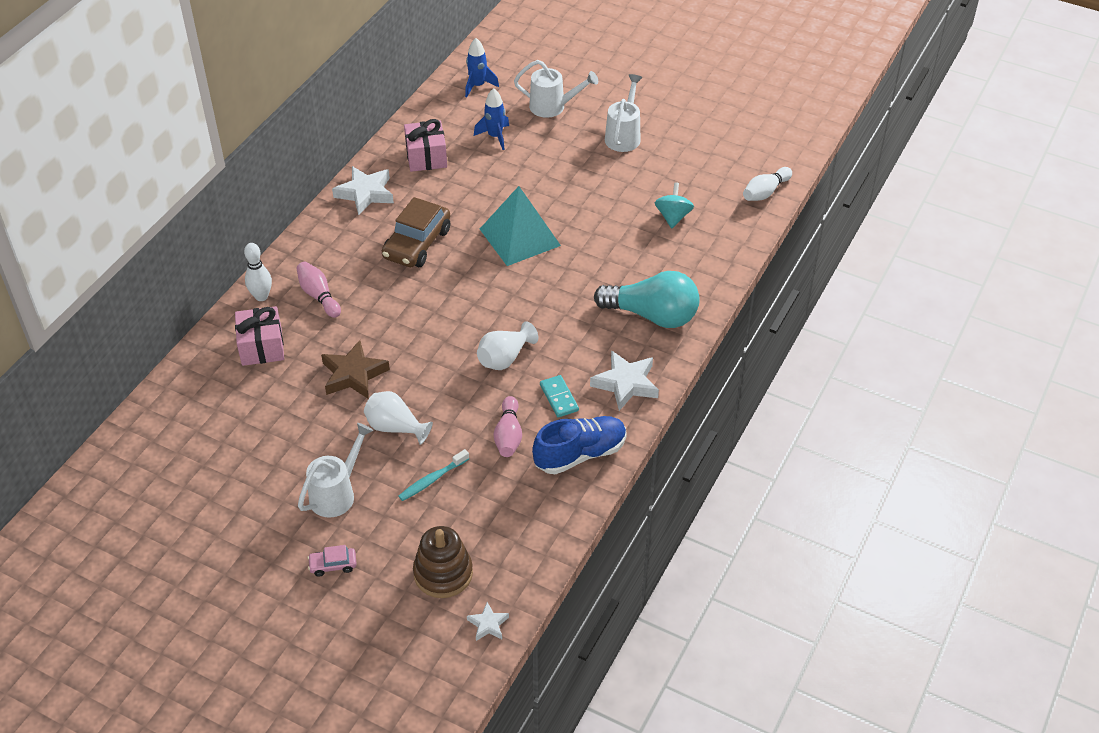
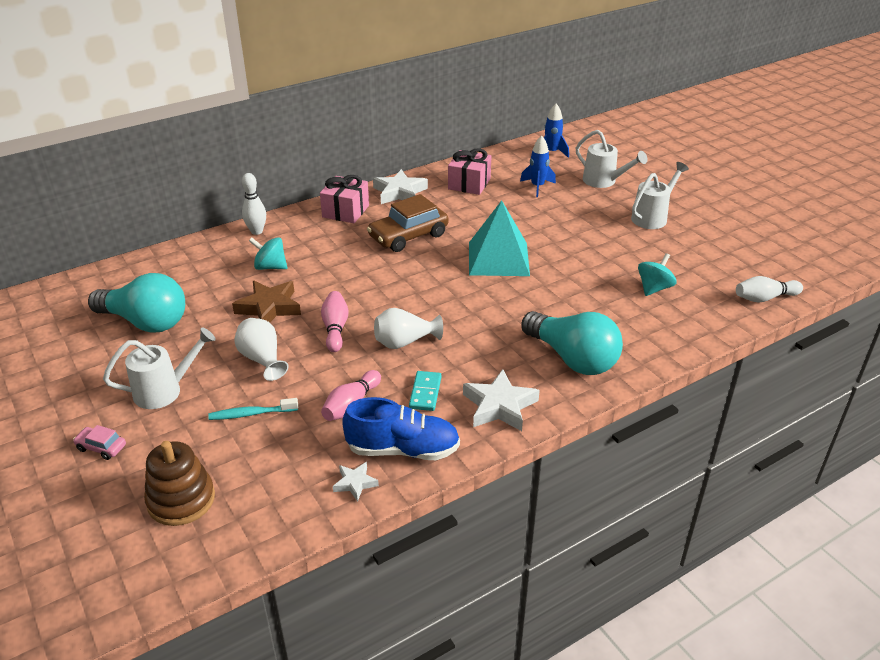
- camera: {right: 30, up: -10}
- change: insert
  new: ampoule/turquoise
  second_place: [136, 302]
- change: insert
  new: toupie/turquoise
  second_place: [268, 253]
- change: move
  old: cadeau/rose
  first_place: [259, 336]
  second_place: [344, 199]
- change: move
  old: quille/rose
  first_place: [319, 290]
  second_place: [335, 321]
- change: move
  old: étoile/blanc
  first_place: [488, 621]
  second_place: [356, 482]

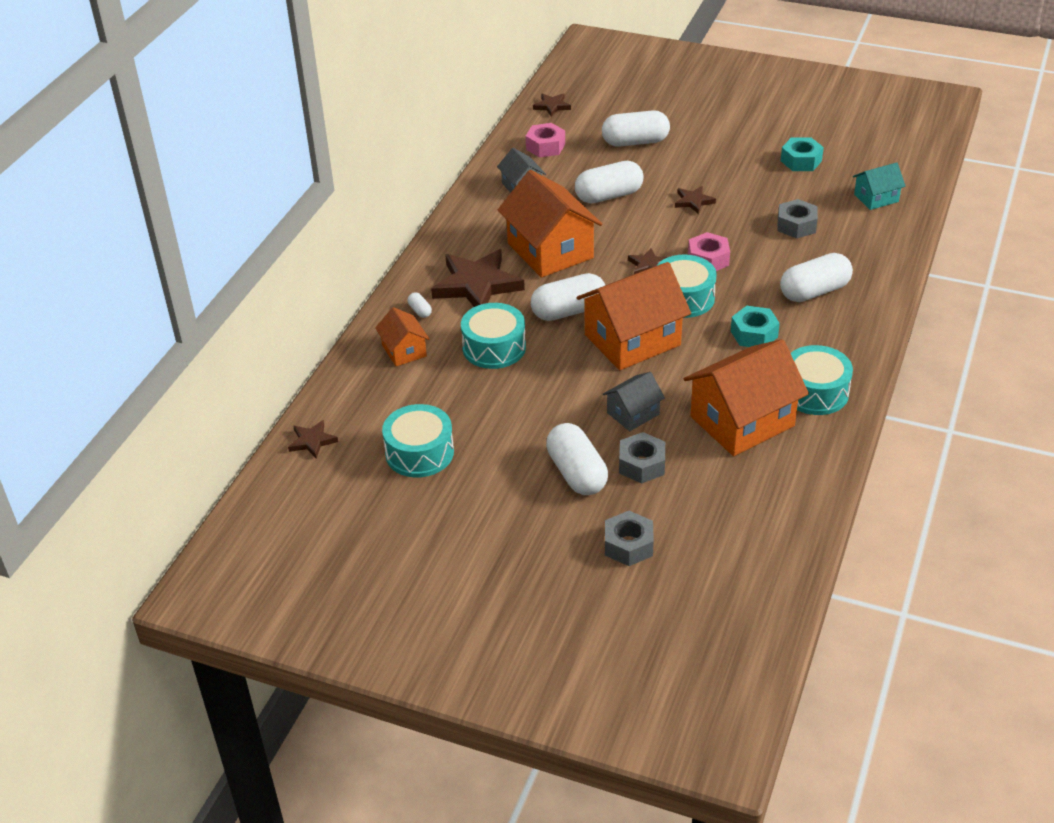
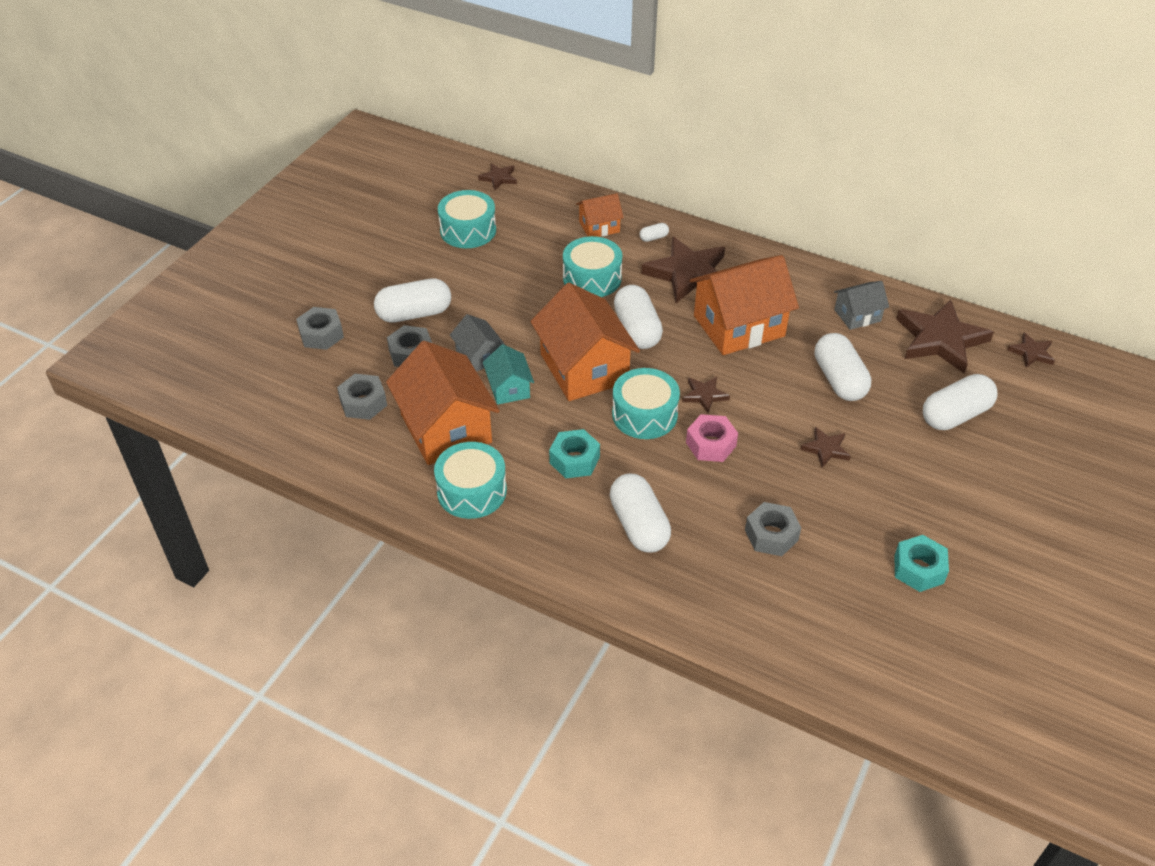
- camera: {right: 95, up: 5}
- change: insert
  new: écrou/gris
  second_place: [362, 397]
- change: move
  old: maison/turquoise
  first_place: [879, 186]
  second_place: [508, 374]
- change: replace
  old: écrou/rose
  new: étoile/marron
  first_place: [545, 140]
  second_place: [945, 337]
- change: rotate
  old: gélule/blanc
  first_place: [636, 128]
  second_place: [960, 402]
  degrees: 60

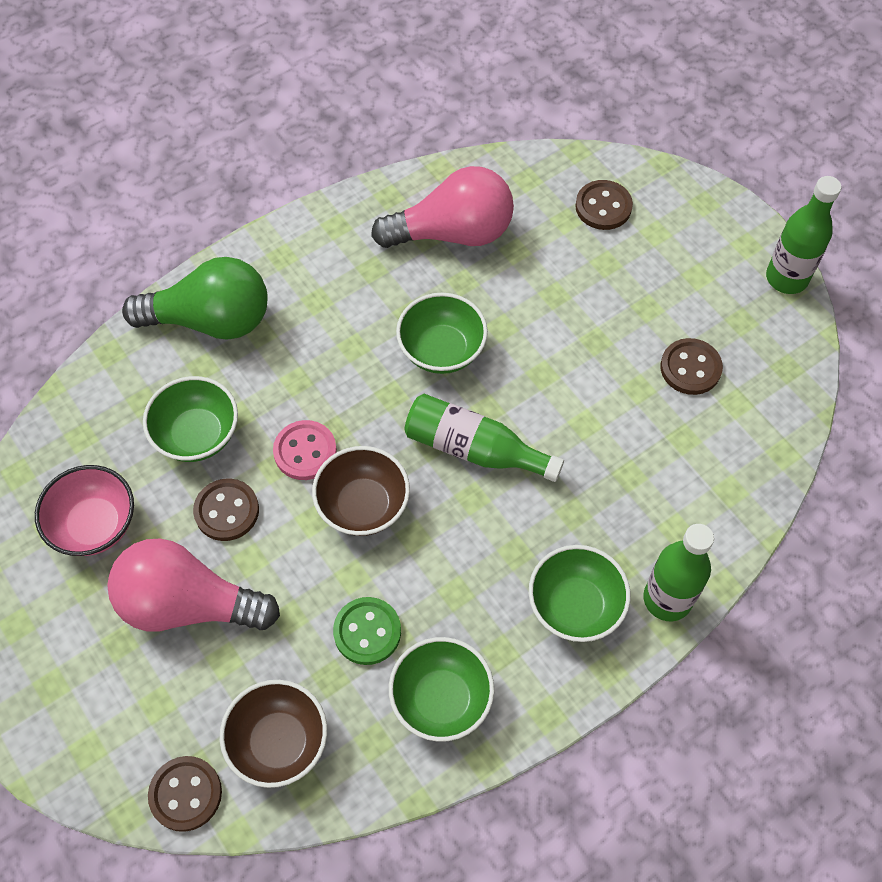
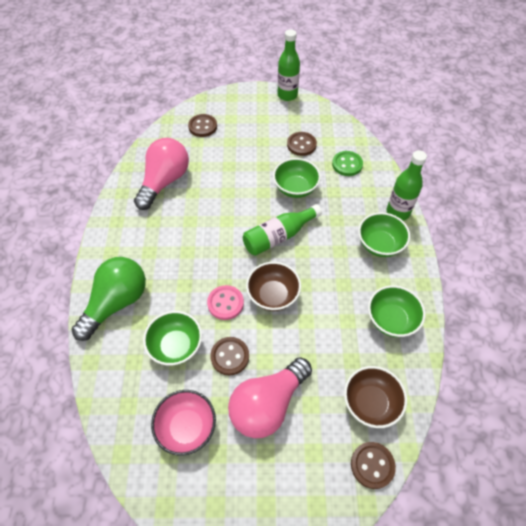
- camera: {right: -55, up: -5}
- change: move
  old: bouton/vert
  first_place: [367, 631]
  second_place: [347, 163]
- change: move
  old: bol/vert
  first_place: [442, 333]
  second_place: [297, 178]

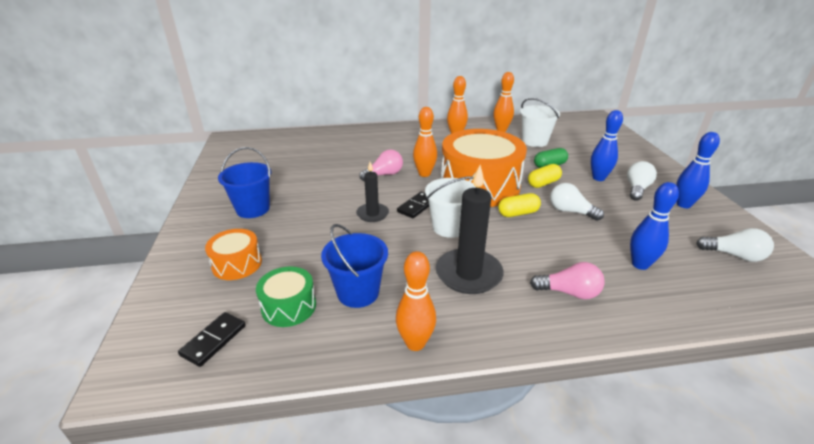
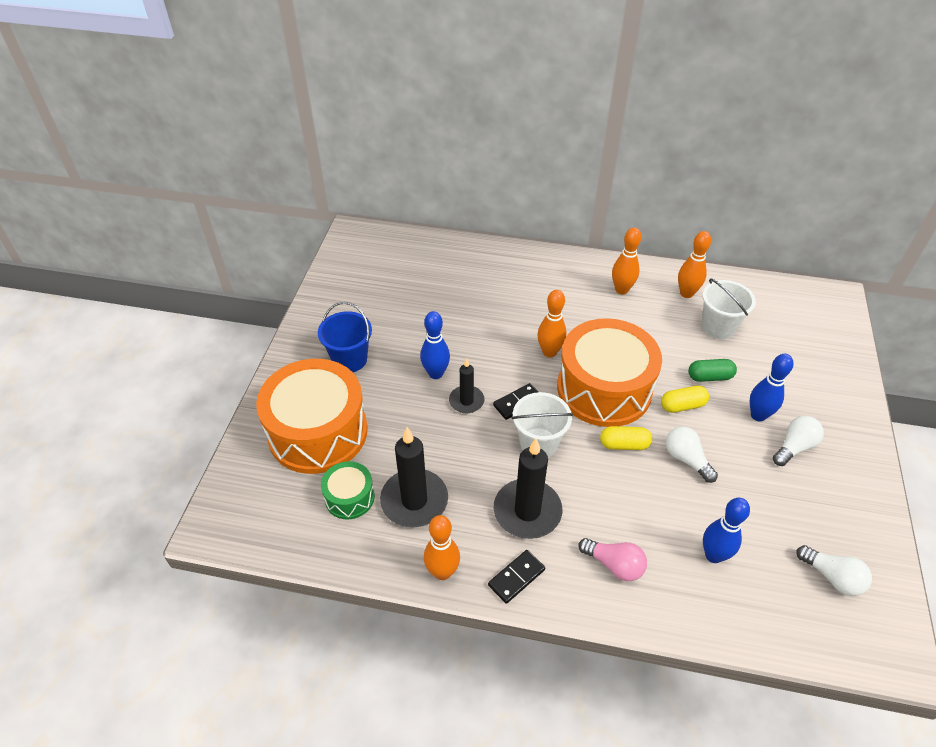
- camera: {right: 20, up: 15}
- change: delete
  old: ampoule/rose
  first_place: [381, 165]
- change: move
  old: domino/noir
  first_place: [212, 339]
  second_place: [516, 577]
- change: move
  old: quille/bleu
  first_place: [698, 170]
  second_place: [435, 345]
- change: replace
  old: seau/bleu
  new: bougie/noir
  first_place: [354, 266]
  second_place: [414, 477]
- change: resize
  old: tambour/orange
  first_place: [233, 254]
  second_place: [312, 416]
  factor: 2.13

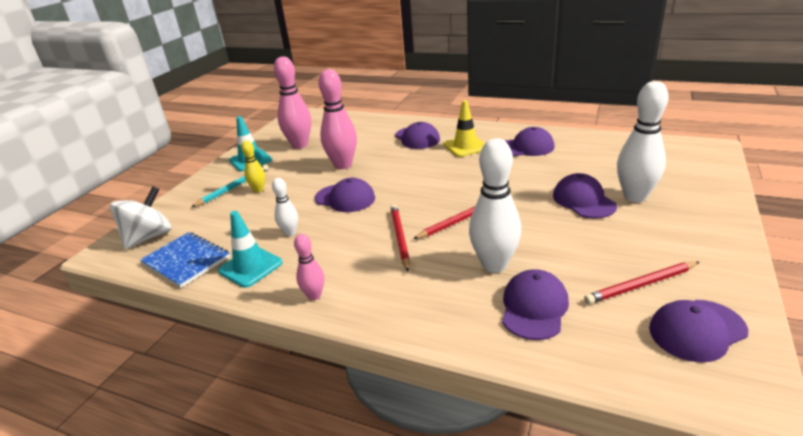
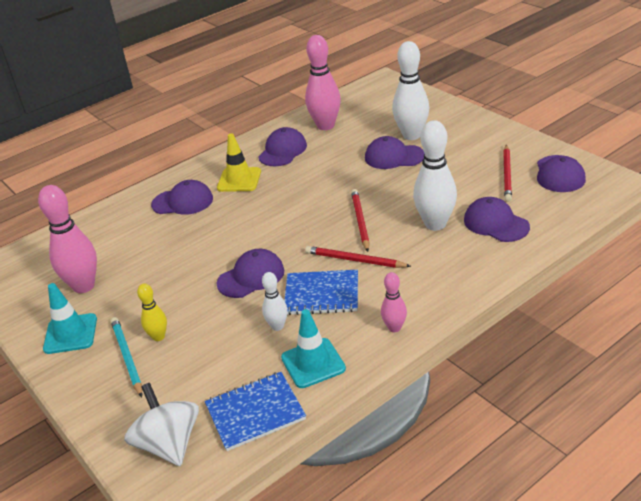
- camera: {right: -60, up: 5}
- change: insert
  new: carnet/bleu
  second_place: [321, 292]
- change: move
  old: quille/rose
  first_place: [338, 119]
  second_place: [323, 82]

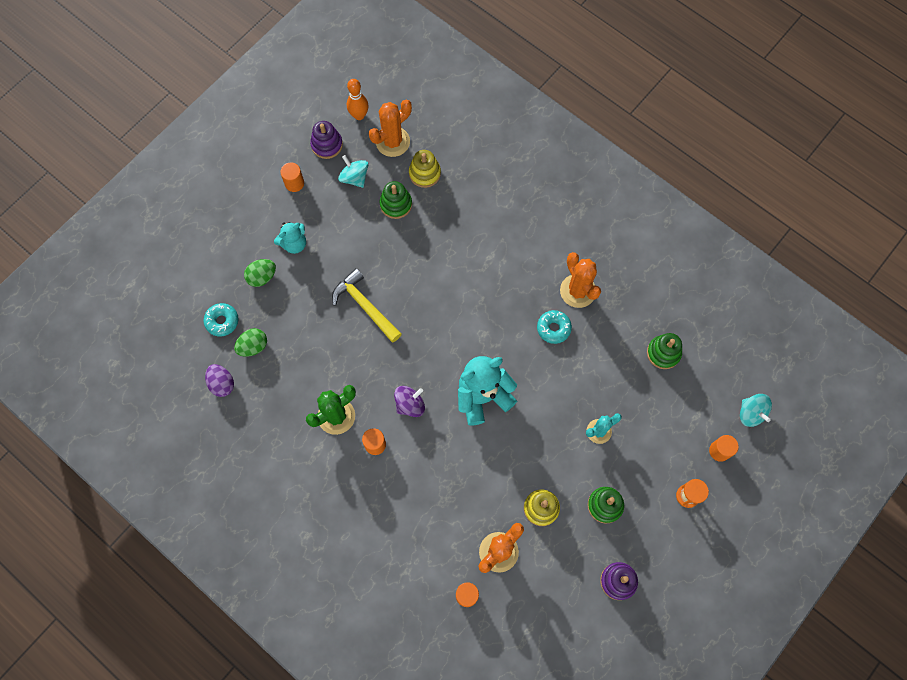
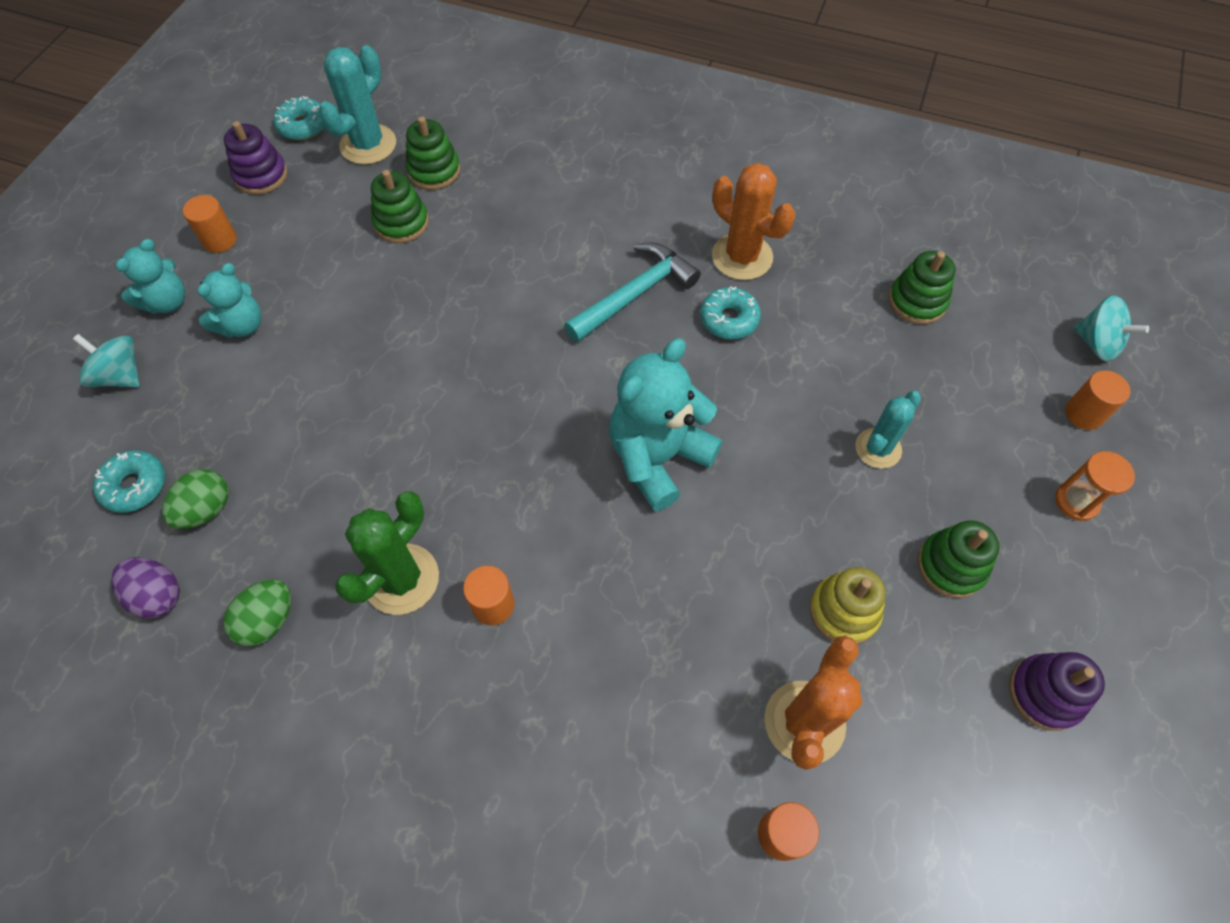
- camera: {right: -20, up: -10}
- change: delete
  old: marteau/jaune
  first_place: [367, 305]
- change: delete
  old: toupie/violet
  first_place: [409, 401]
- change: insert
  new: ours en peluche/turquoise
  second_place: [150, 276]
- change: insert
  new: marteau/turquoise
  second_place: [632, 292]
- change: move
  old: œuf/vert
  first_place: [260, 273]
  second_place: [257, 613]
- change: move
  old: toupie/turquoise
  first_place: [353, 171]
  second_place: [106, 360]
- change: replace
  old: quille/orange
  new: beignet/turquoise
  first_place: [358, 99]
  second_place: [299, 118]
- change: recolor
  old: cactus/orange
  new: cactus/turquoise
  first_place: [390, 128]
  second_place: [357, 105]
- change: recolor
  old: jouet à empiler/jaune
  new: jouet à empiler/vert
  first_place: [425, 169]
  second_place: [433, 153]

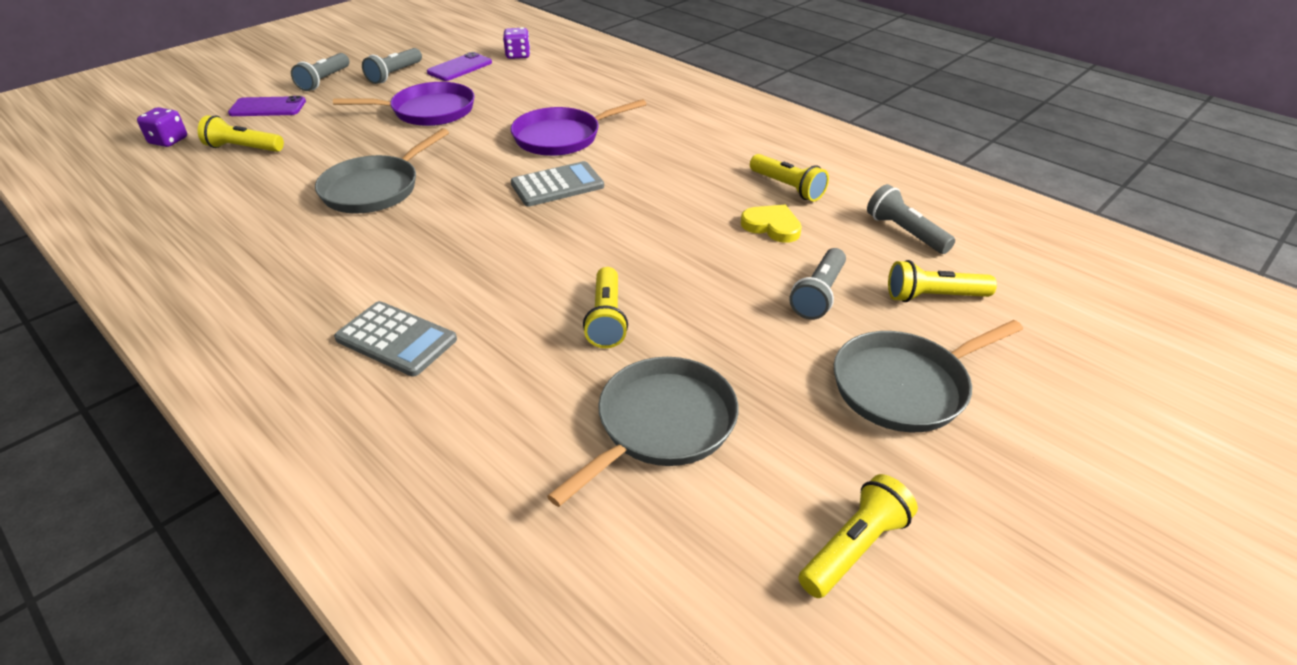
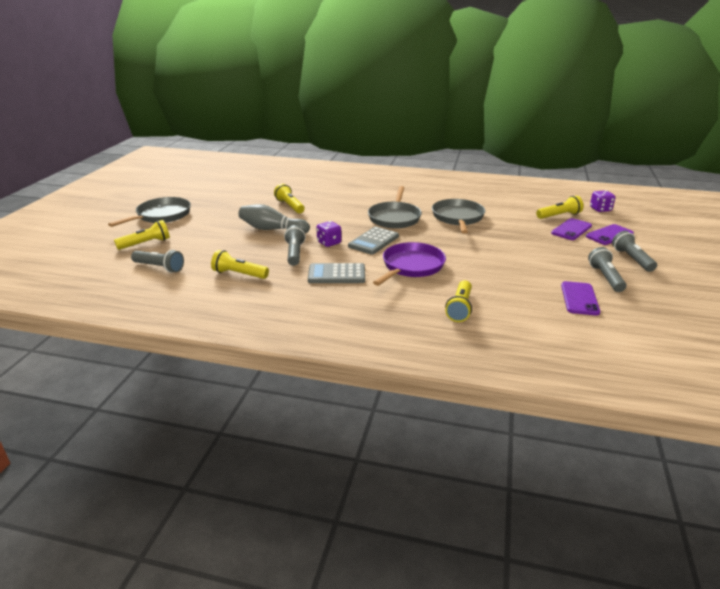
- camera: {right: 150, up: -10}
- change: delete
  old: poêle/violet
  first_place: [404, 104]
- change: delete
  old: cœur/jaune
  first_place: [771, 224]
- change: insert
  new: quille/gris
  second_place: [274, 218]
- change: insert
  new: téléphone/violet
  second_place: [571, 229]
- change: move
  old: calculatrice/gris
  first_place: [395, 339]
  second_place: [336, 273]
- change: move
  old: dé/violet
  first_place: [516, 43]
  second_place: [329, 234]
- change: move
  old: poêle/gris
  first_place: [642, 432]
  second_place: [395, 207]
- change: move
  old: lampe de poche/gris
  first_place: [817, 284]
  second_place: [295, 245]
- change: move
  old: lampe de poche/jaune
  first_place: [858, 536]
  second_place: [458, 301]

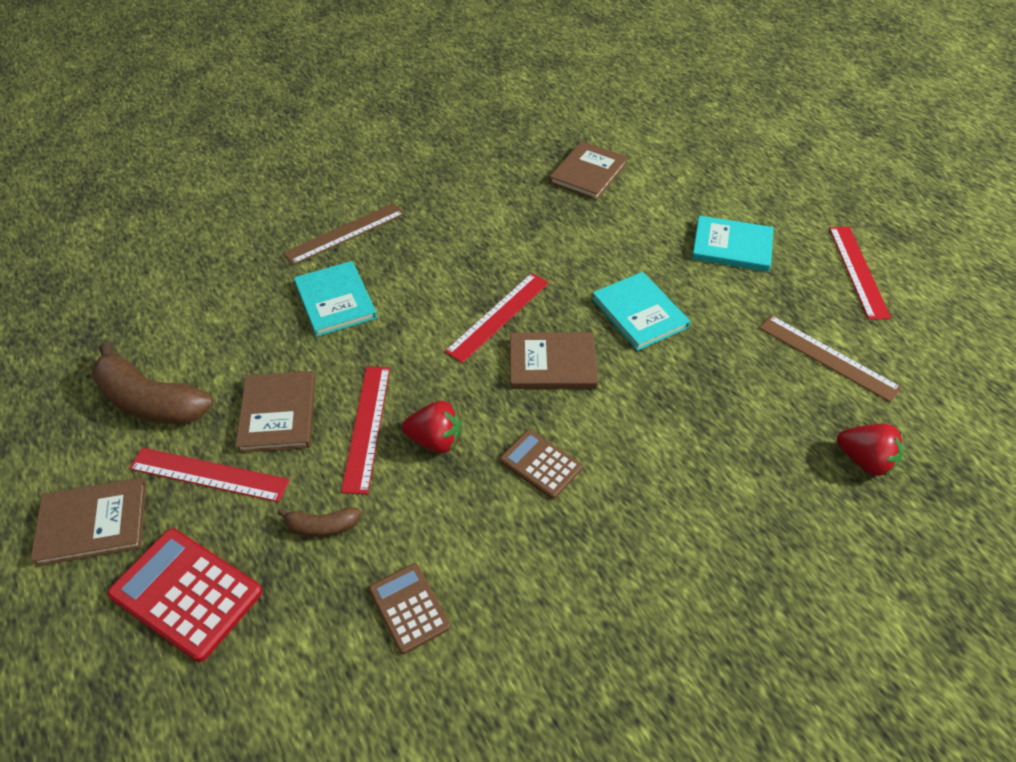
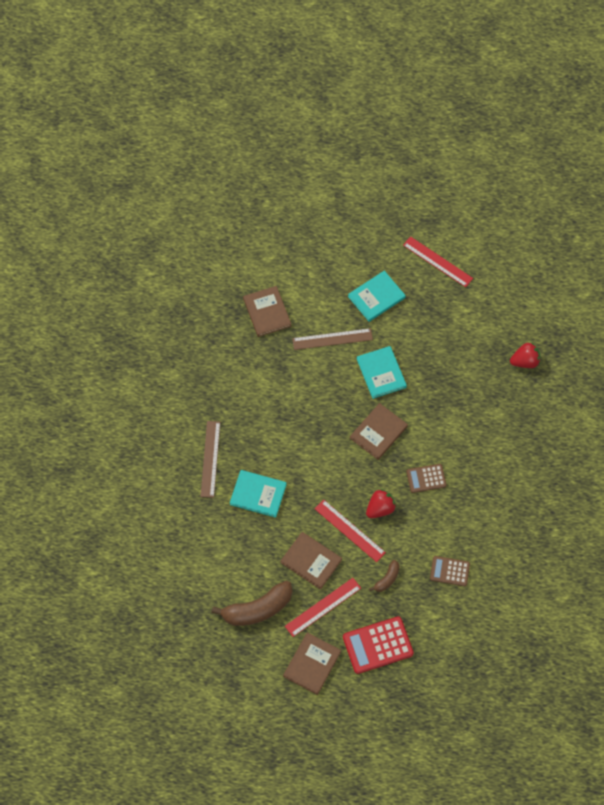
- camera: {right: -50, up: 15}
- change: delete
  old: règle/rouge
  first_place: [496, 318]
- change: move
  old: règle/marron
  first_place: [830, 359]
  second_place: [332, 339]
- change: rotate
  old: livre/turquoise
  first_place: [641, 311]
  second_place: [382, 372]
  degrees: 60

